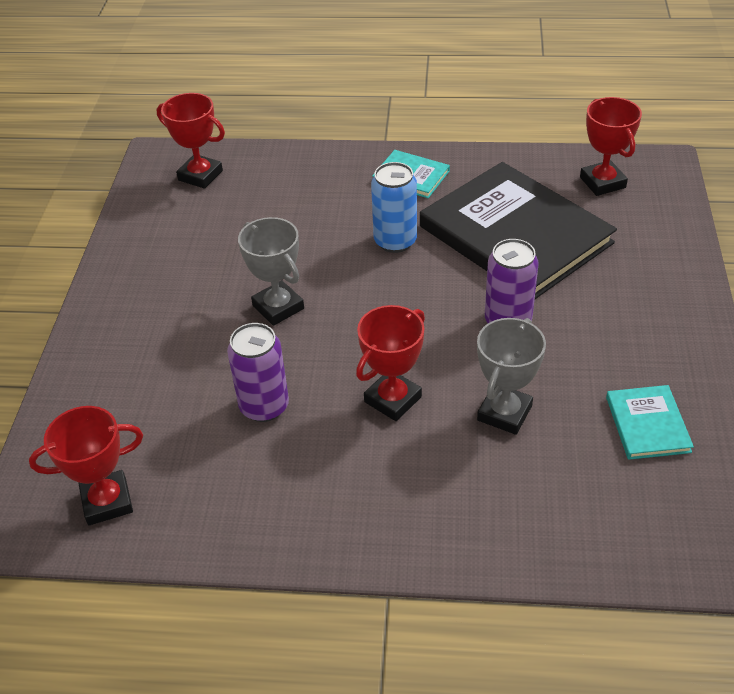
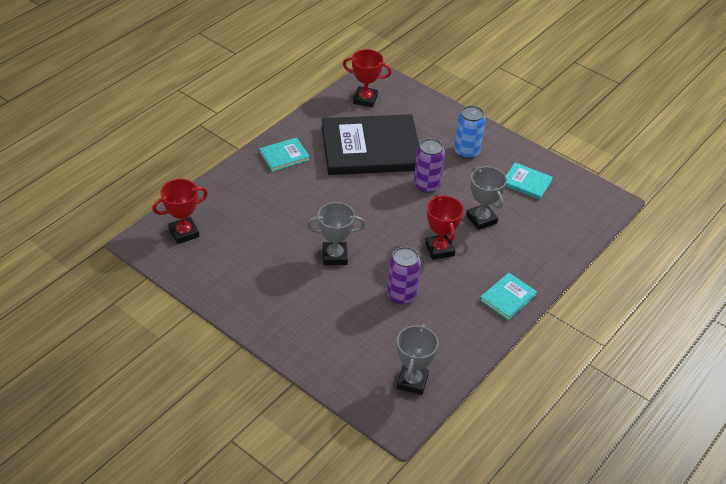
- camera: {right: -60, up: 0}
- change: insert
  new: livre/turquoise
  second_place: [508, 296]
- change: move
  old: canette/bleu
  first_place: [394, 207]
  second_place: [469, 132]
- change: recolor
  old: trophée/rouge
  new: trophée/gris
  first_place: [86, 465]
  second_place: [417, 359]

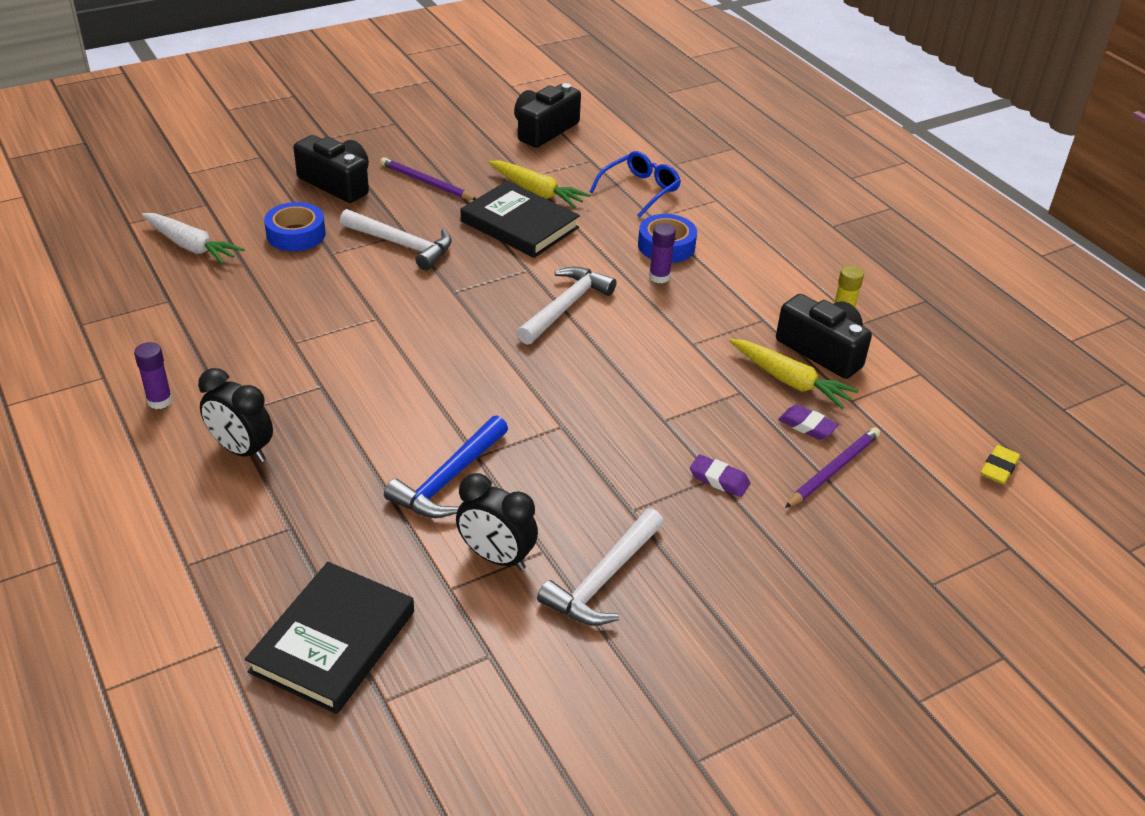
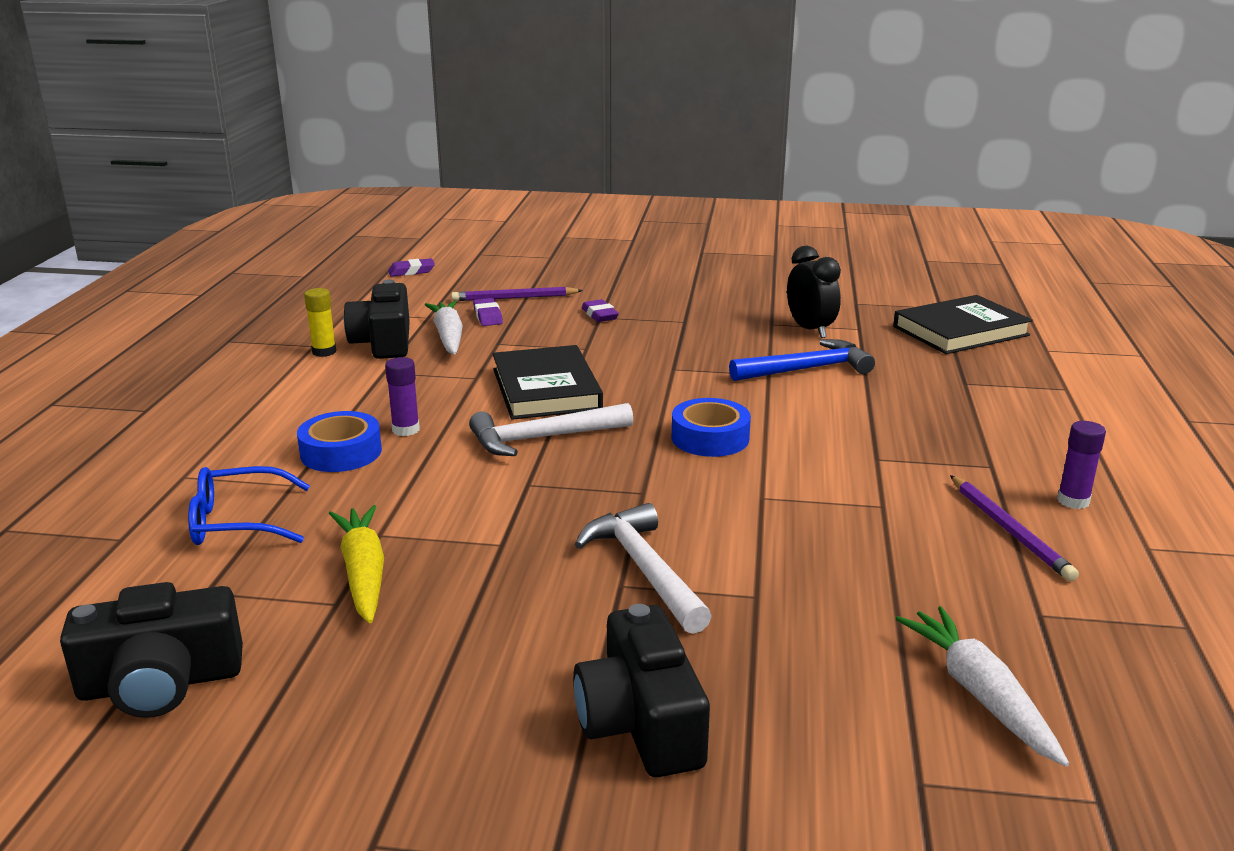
- camera: {right: -140, up: -15}
- change: delete
  old: réveil/noir
  first_place: [235, 415]
- change: delete
  old: marteau/blanc
  first_place: [600, 567]
- change: move
  old: ruban adhésif/bleu
  first_place: [295, 226]
  second_place: [711, 427]
- change: move
  old: crayon/violet
  first_place: [428, 178]
  second_place: [1014, 528]
- change: move
  old: livre/noir
  first_place: [520, 219]
  second_place: [548, 382]
- change: recolor
  old: carotte/jaune
  new: carotte/blanc
  first_place: [794, 374]
  second_place: [444, 328]
- change: recolor
  old: gomme/jaune
  new: gomme/violet
  first_place: [1000, 464]
  second_place: [411, 267]

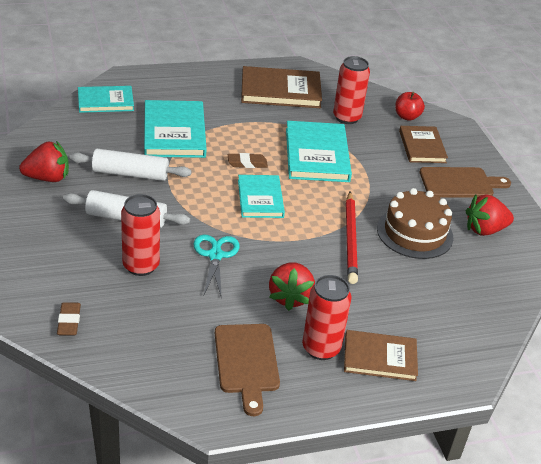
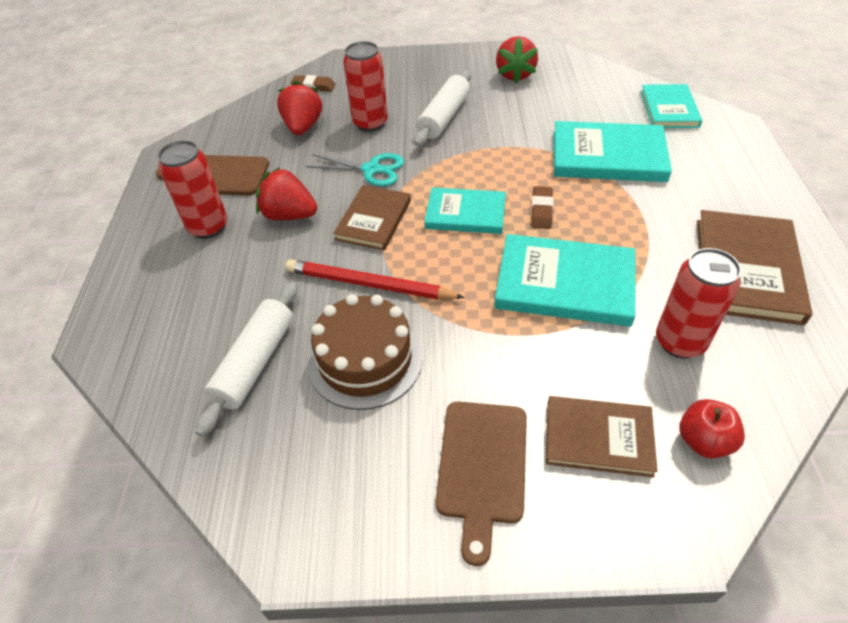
- camera: {right: 110, up: 10}
- change: move
  old: rouleau à pâtisserie/blanc
  first_place: [130, 165]
  second_place: [246, 359]
- change: move
  old: livre/marron
  first_place: [381, 355]
  second_place: [372, 217]
- change: move
  old: fraise/rouge
  first_place: [490, 215]
  second_place: [300, 108]

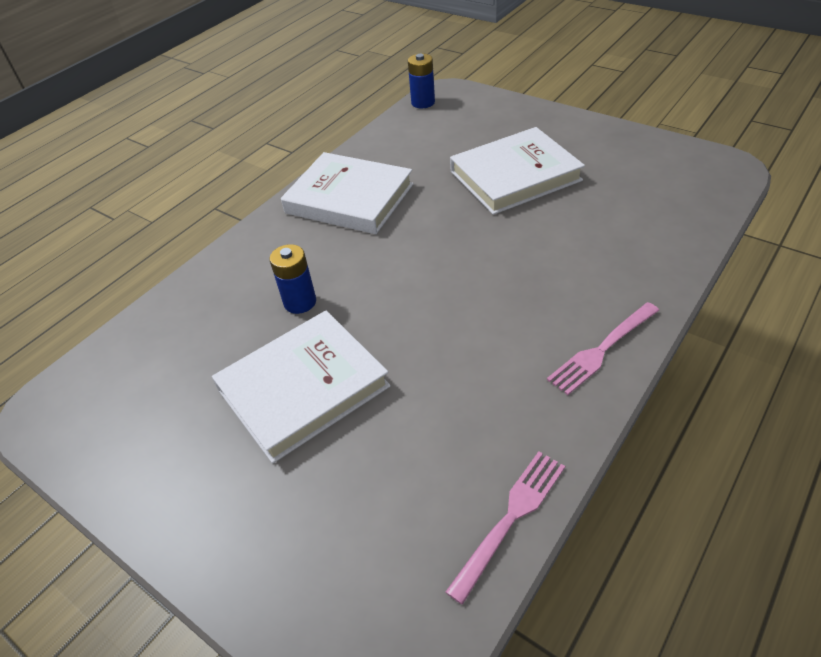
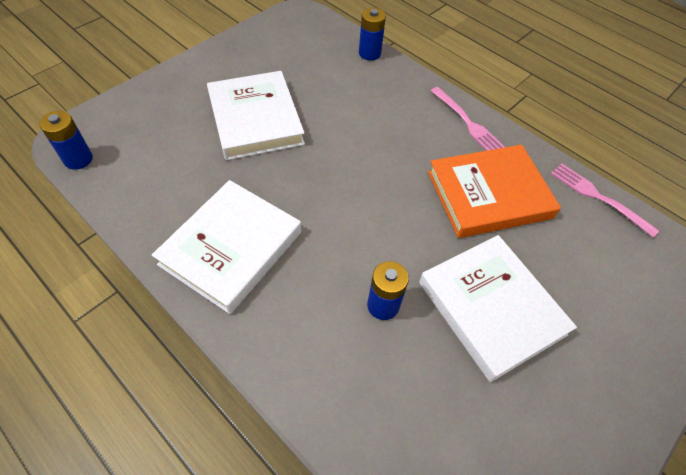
- camera: {right: -90, up: 10}
- change: insert
  new: pile/bleu
  second_place: [372, 34]
- change: insert
  new: livre/orange
  second_place: [494, 191]

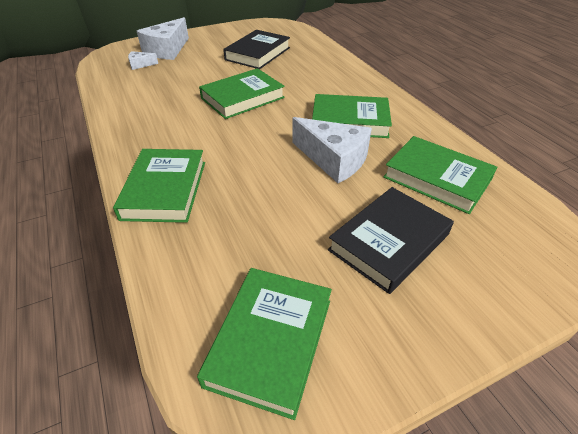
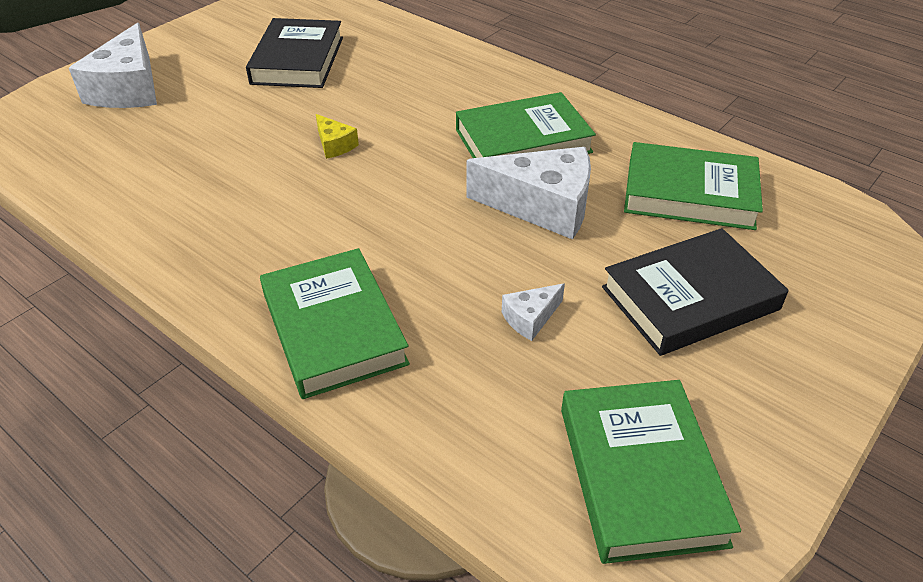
- camera: {right: -25, up: 0}
- change: move
  old: fromage/blanc
  first_place: [143, 60]
  second_place: [533, 312]
- change: replace
  old: livre/vert
  new: fromage/jaune
  first_place: [242, 93]
  second_place: [337, 136]
- change: rotate
  old: livre/noir
  first_place: [391, 240]
  second_place: [695, 292]
  degrees: 45

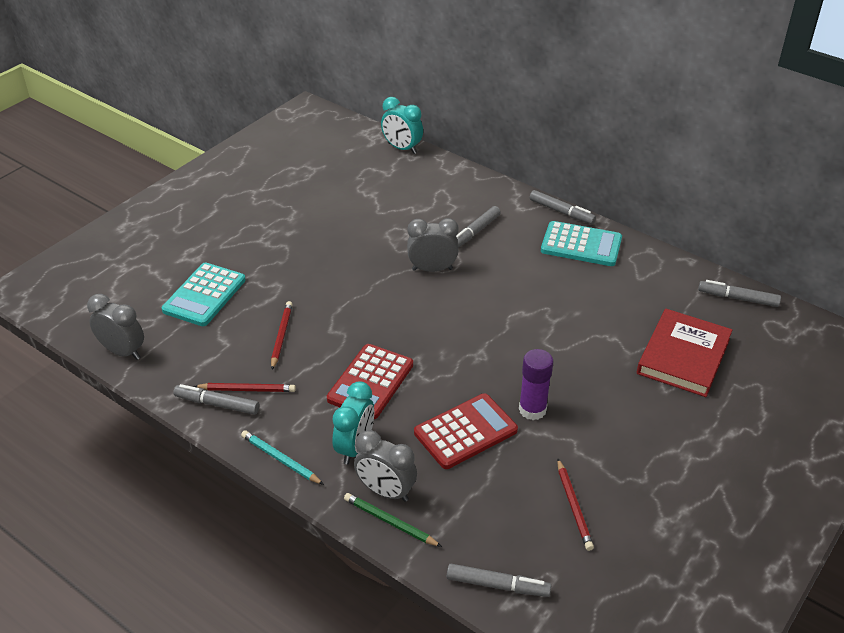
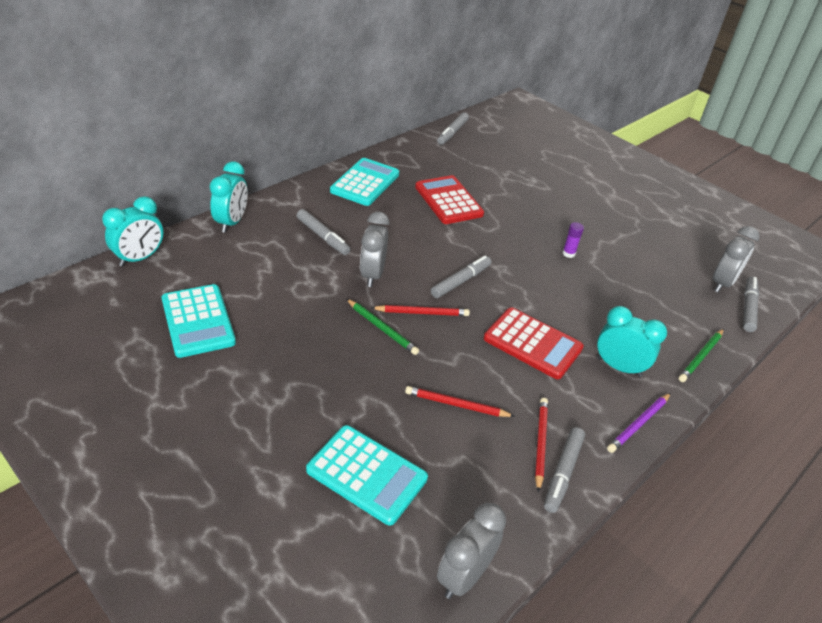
- camera: {right: -85, up: 0}
- change: delete
  old: livre/rouge
  first_place: [684, 353]
- change: insert
  new: calculatrice/turquoise
  second_place: [199, 321]
- change: insert
  new: réveil/turquoise
  second_place: [229, 197]
- change: insert
  new: crayon/vert
  second_place: [383, 327]
- change: move
  old: réveil/gris
  first_place: [385, 466]
  second_place: [736, 259]
- change: move
  old: calculatrice/rouge
  first_place: [466, 431]
  second_place: [449, 199]
- change: move
  old: feutre/gris
  first_place: [562, 207]
  second_place: [461, 277]
- change: move
  old: crayon/rouge
  first_place: [575, 505]
  second_place: [421, 310]
- change: recolor
  old: crayon/turquoise
  new: crayon/violet
  first_place: [282, 457]
  second_place: [639, 423]
- change: resize
  old: bâton de colle/violet
  first_place: [536, 384]
  second_place: [573, 240]
  factor: 0.56

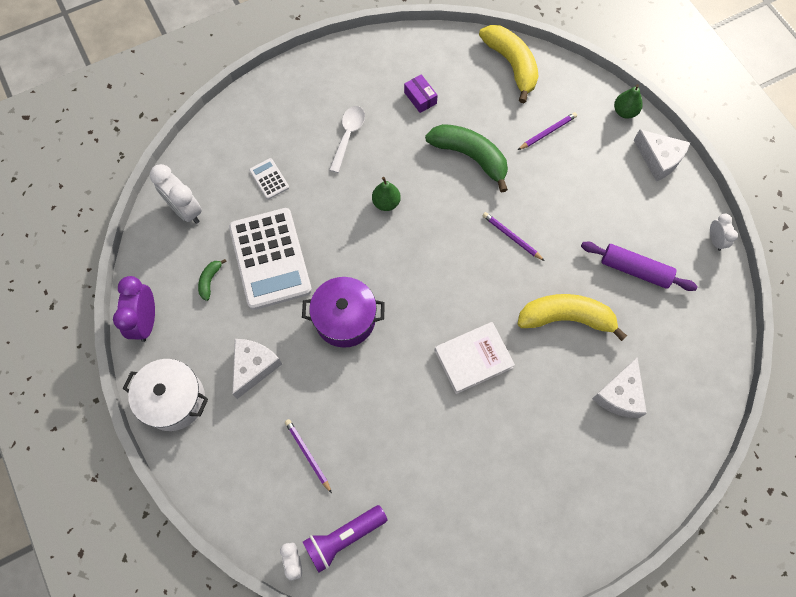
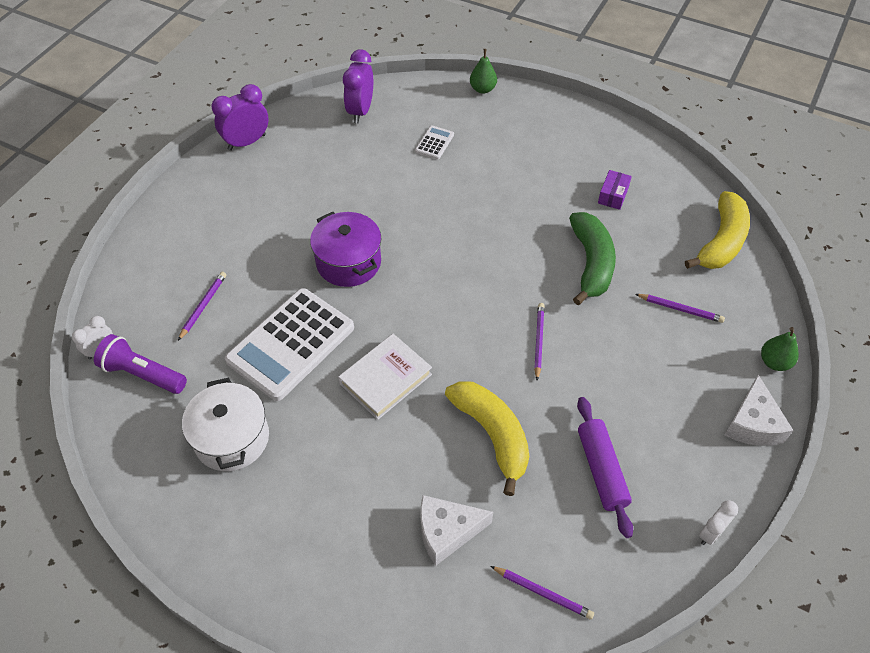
- camera: {right: 55, up: -15}
- change: delete
  old: banane/vert
  first_place: [212, 280]
- change: delete
  old: fromage/blanc
  first_place: [257, 369]
- change: delete
  old: cuillère/blanc
  first_place: [347, 139]
- change: insert
  new: crayon/violet
  second_place: [542, 593]
- change: move
  old: marmite/blanc
  first_place: [165, 395]
  second_place: [225, 424]
- change: move
  old: calculatrice/blanc
  first_place: [270, 259]
  second_place: [289, 344]
- change: move
  old: poire/vert
  first_place: [386, 194]
  second_place: [483, 71]
- change: recolor
  old: réveil/blanc
  new: réveil/violet
  first_place: [176, 194]
  second_place: [358, 86]
- change: rotate
  old: livre/blanc
  first_place: [474, 358]
  second_place: [385, 377]
  degrees: -75

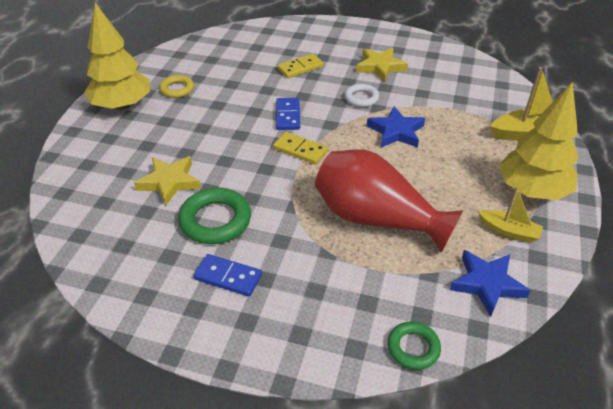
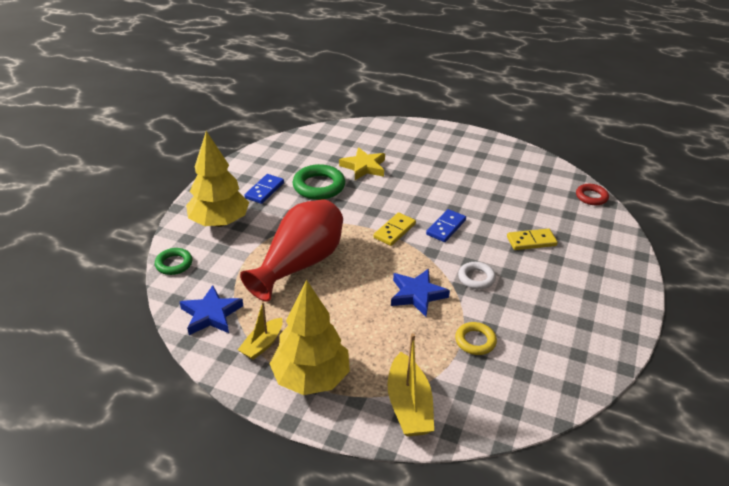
- camera: {right: 95, up: -5}
- change: delete
  old: étoile/jaune
  first_place: [382, 65]
- change: insert
  new: anneau/rouge
  second_place: [592, 194]
- change: move
  old: arbre/jaune
  first_place: [117, 56]
  second_place: [217, 179]
- change: move
  old: anneau/jaune
  first_place: [176, 86]
  second_place: [476, 338]
- change: rotate
  old: domino/bleu
  first_place: [288, 114]
  second_place: [446, 225]
  degrees: -60
- change: rotate
  old: domino/jaune
  first_place: [300, 66]
  second_place: [532, 239]
  degrees: -75

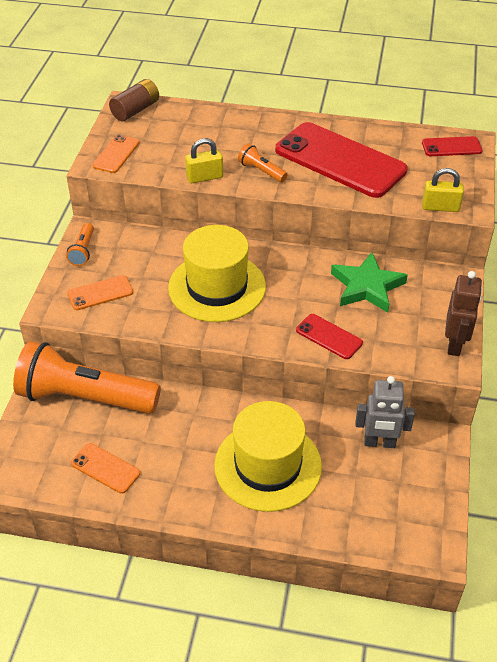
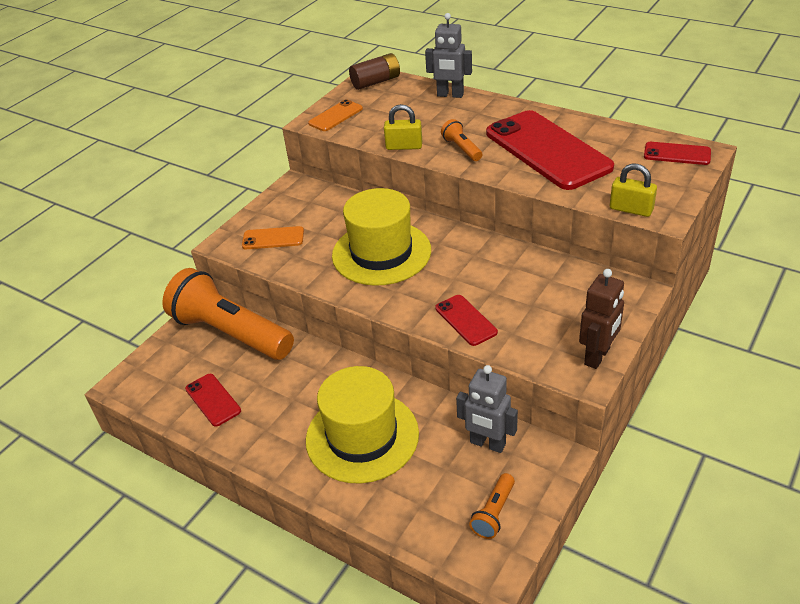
- camera: {right: 25, up: -5}
- change: delete
  old: étoile/vert
  first_place: [369, 282]
- change: insert
  new: robot/gris
  second_place: [448, 55]
- change: move
  old: lampe de poche/orange
  first_place: [80, 244]
  second_place: [492, 506]
- change: recolor
  old: téléphone/orange
  new: téléphone/rouge
  first_place: [105, 468]
  second_place: [213, 400]

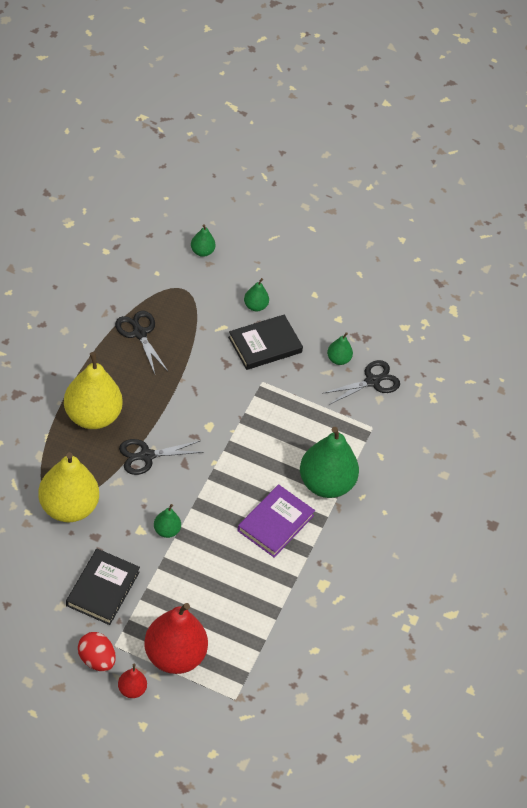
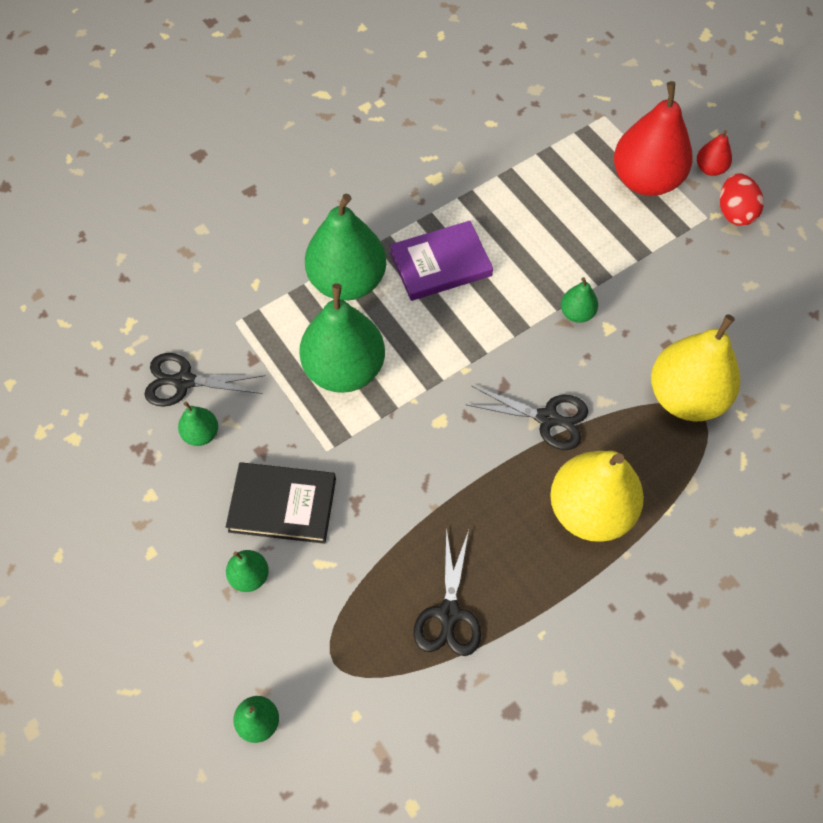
- camera: {right: -140, up: 10}
- change: delete
  old: livre/noir
  first_place: [103, 587]
- change: insert
  new: poire/vert
  second_place: [342, 338]

